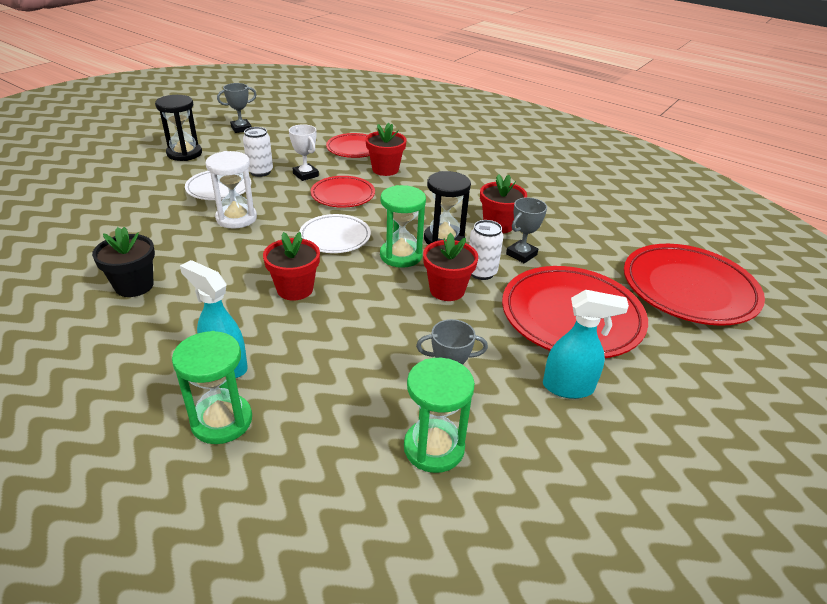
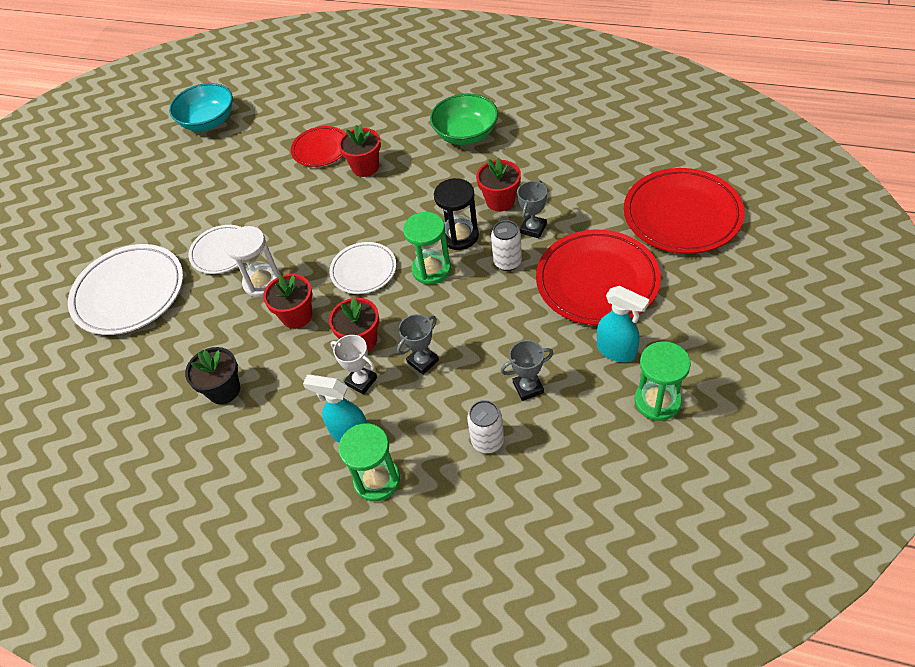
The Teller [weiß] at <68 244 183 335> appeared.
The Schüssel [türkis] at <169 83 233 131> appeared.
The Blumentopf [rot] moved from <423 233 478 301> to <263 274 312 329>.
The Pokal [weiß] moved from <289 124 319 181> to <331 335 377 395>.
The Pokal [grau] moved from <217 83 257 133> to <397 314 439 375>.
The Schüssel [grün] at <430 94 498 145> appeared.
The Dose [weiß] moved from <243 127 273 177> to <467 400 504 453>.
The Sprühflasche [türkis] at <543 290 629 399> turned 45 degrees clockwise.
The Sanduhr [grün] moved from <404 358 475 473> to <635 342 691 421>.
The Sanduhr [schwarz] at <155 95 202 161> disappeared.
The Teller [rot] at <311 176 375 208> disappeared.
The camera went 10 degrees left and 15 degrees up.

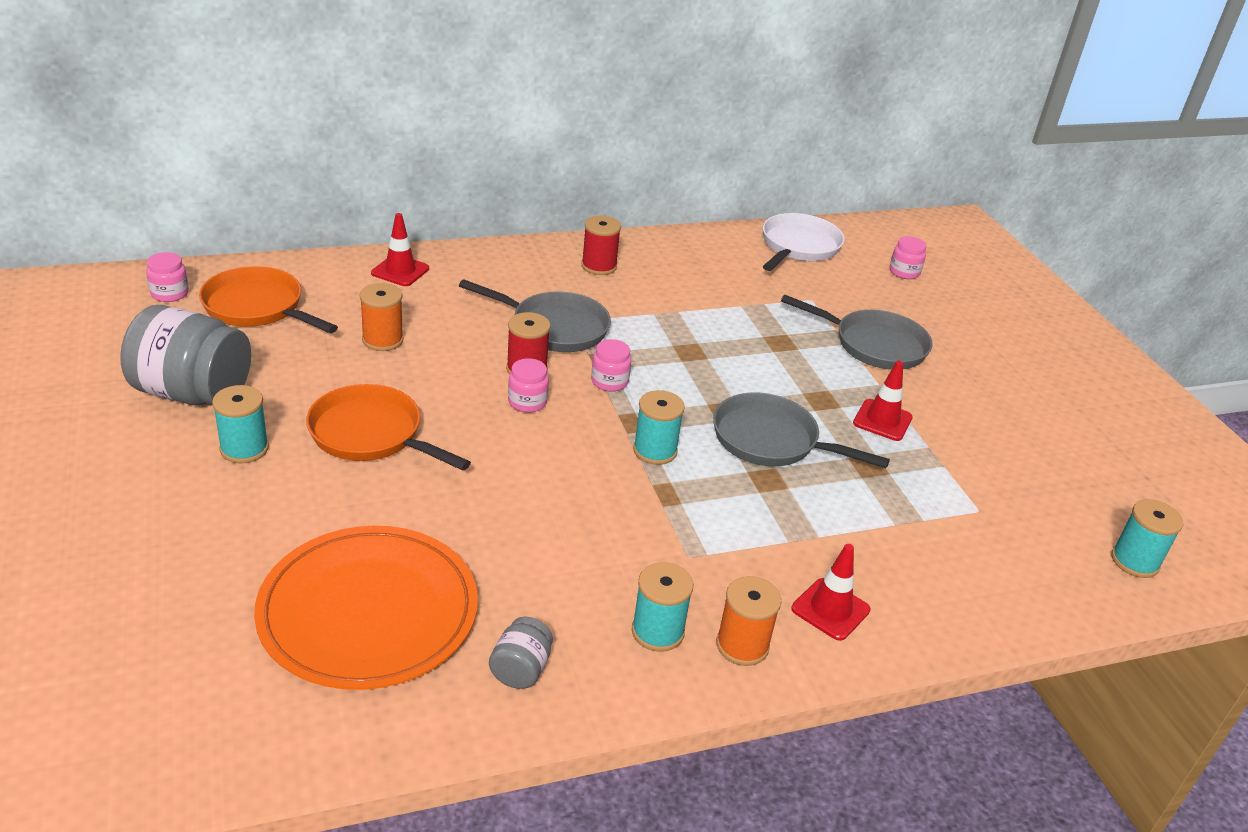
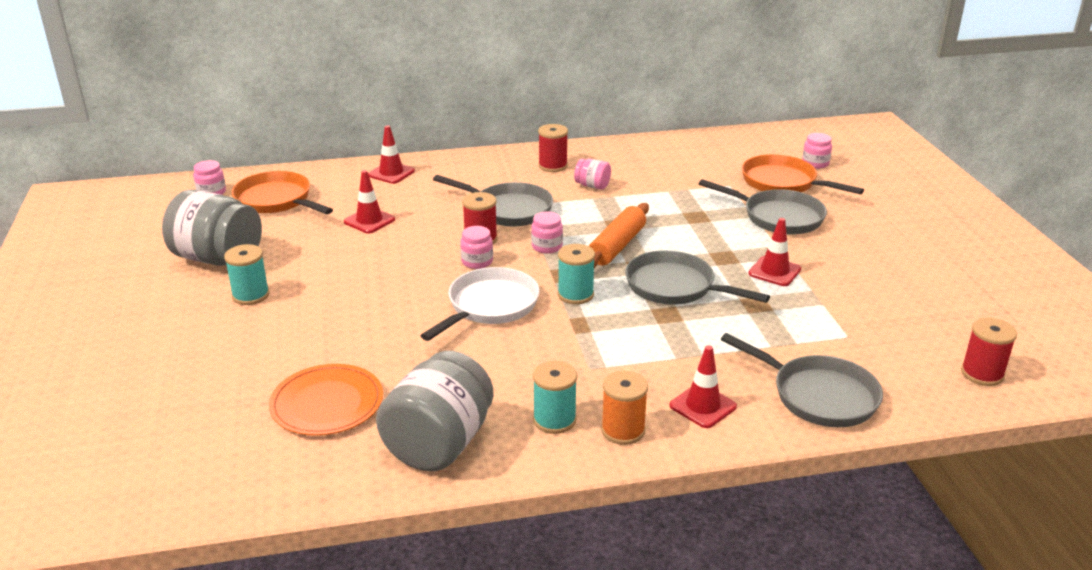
The Teller [orange] at <254 526 478 690> changed to 0.66 times the size.
The Garnrolle [orange] at <360 283 404 351> was replaced by the Leitkegel [rot] at <344 170 395 233>.
The Einmachglas [grau] at <489 617 553 689> changed to 2.16 times the size.
The Pfanne [weiß] moved from <763 213 845 271> to <420 267 539 341>.
The Einmachglas [rosa] at <574 158 611 190> appeared.
The Nudelholz [orange] at <589 203 649 268> appeared.
The Pfanne [grau] at <721 333 883 428> appeared.
The Pfanne [orange] moved from <306 384 471 470> to <742 154 864 194>.
The Garnrolle [türkis] at <1111 499 1184 578> became the Garnrolle [rot] at <961 318 1017 386>.
The camera went 10 degrees right and 5 degrees down.

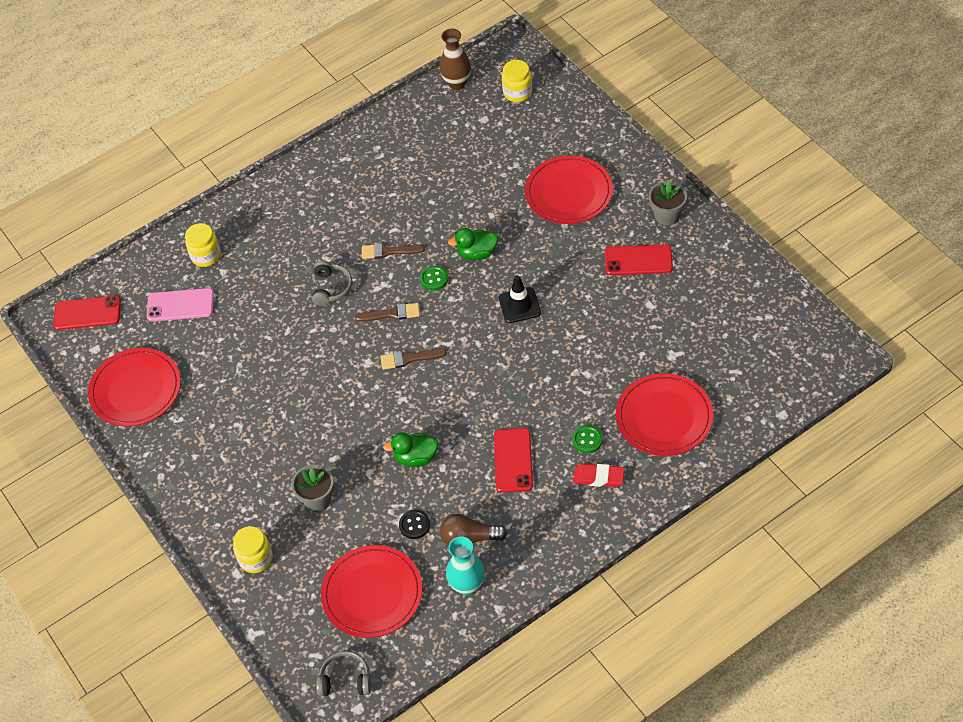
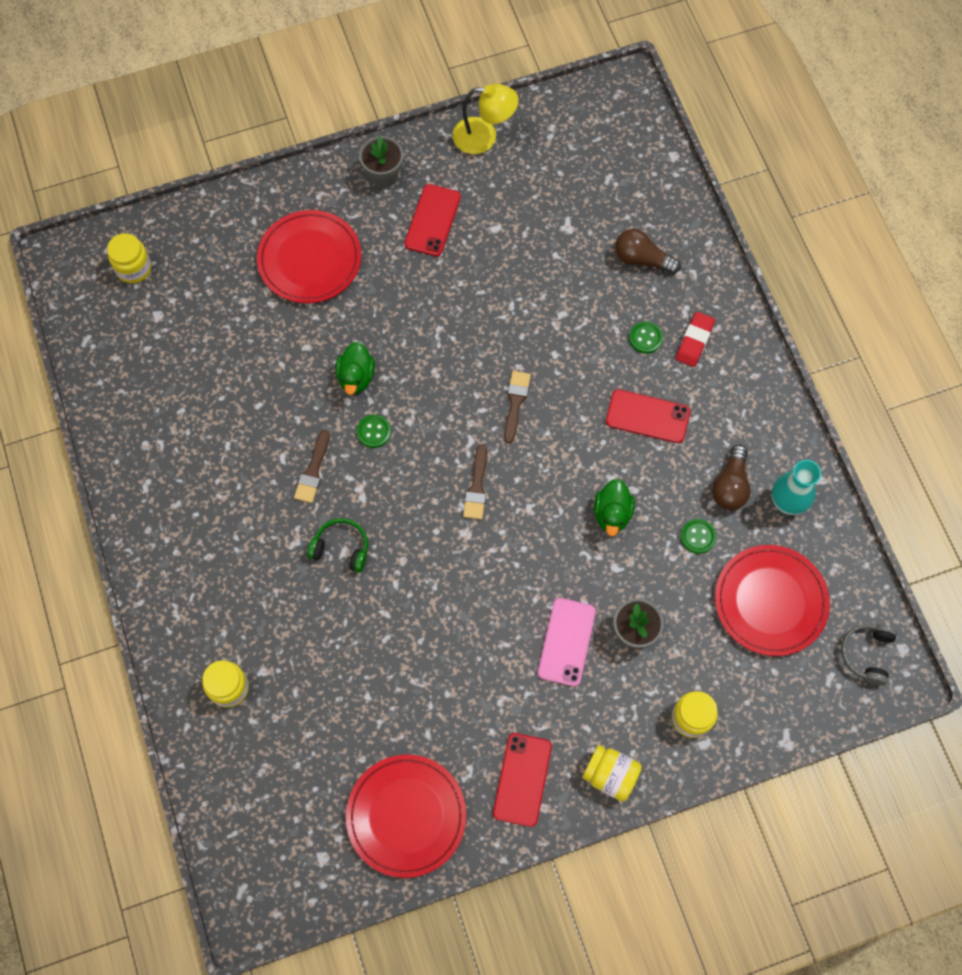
The Kopfhörer [grau] at <312 261 353 306> became the Kopfhörer [grün] at <307 518 368 573>.
The Lampe [gelb] at <453 84 519 154> appeared.
The Handy [rot] moved from <53 295 121 330> to <493 733 552 827>.
The Pinsel [braun] moved from <355 303 420 322> to <504 371 531 444>.
The Handy [rosa] moved from <147 288 214 322> to <538 598 596 686>.
The Einmachglas [gelb] at <582 745 642 802> appeared.
The Teller [rot] at <616 373 713 456> was replaced by the Glühbirne [braun] at <615 229 681 274>.
The Knopf [schwarz] at <399 510 430 539> became the Knopf [grün] at <681 519 716 554>.
The Vase [braun] at <440 29 471 90> disappeared.
The Leitkegel [schwarz] at <499 275 541 323> disappeared.
The camera went 80 degrees left and 15 degrees up.

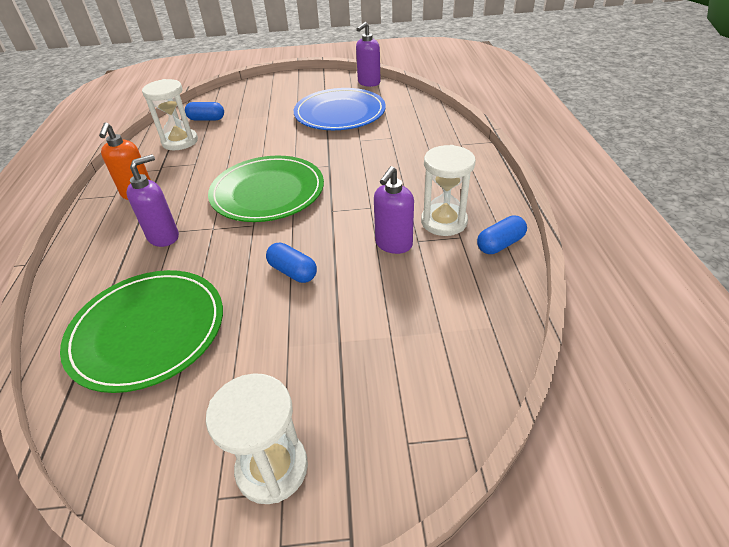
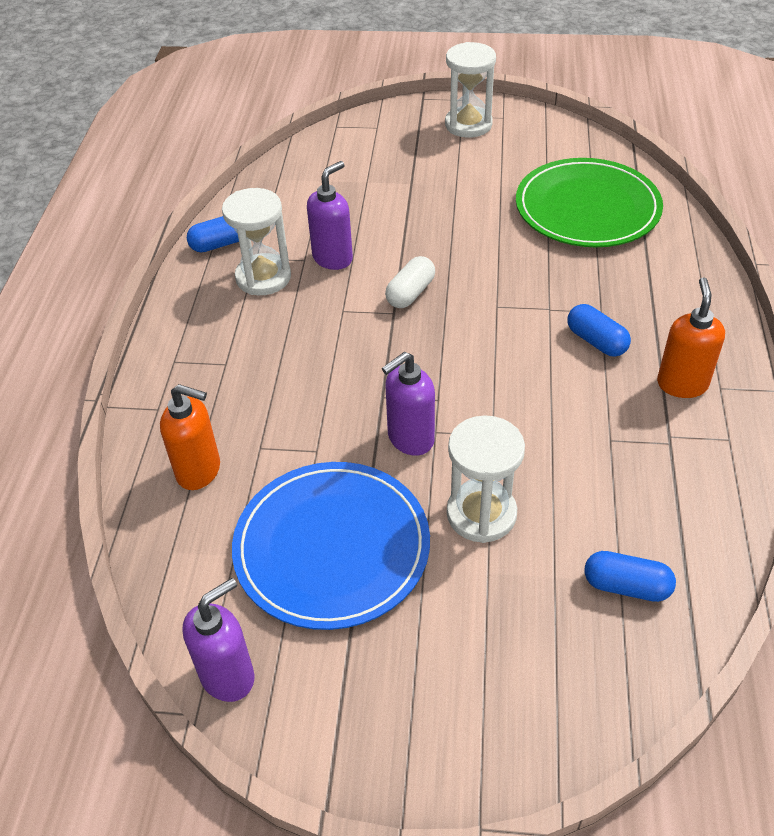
The Seifenspender [orange] at <160 384 220 490> appeared.
The Seifenspender [lila] moved from <126 154 179 247> to <382 352 435 456>.
The Kapsel [weiß] at <385 256 435 308> appeared.
The Sanduhr [weiß] moved from <142 79 198 150> to <447 415 525 543>.
The Kapsel [blau] moved from <266 242 317 283> to <567 304 631 357>.
The Teller [grün] at <208 156 324 222> disappeared.
The camera went 170 degrees left and 5 degrees up.

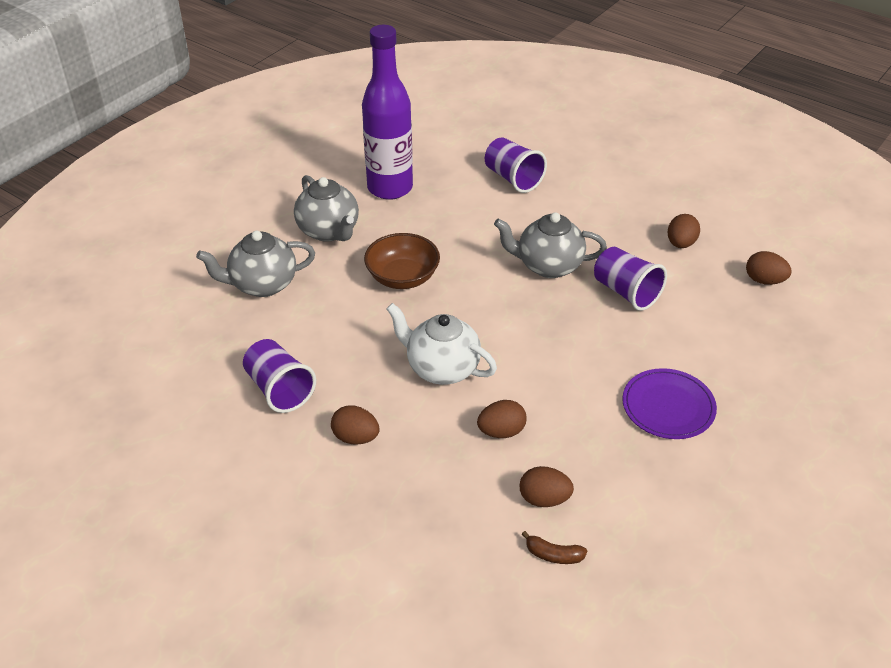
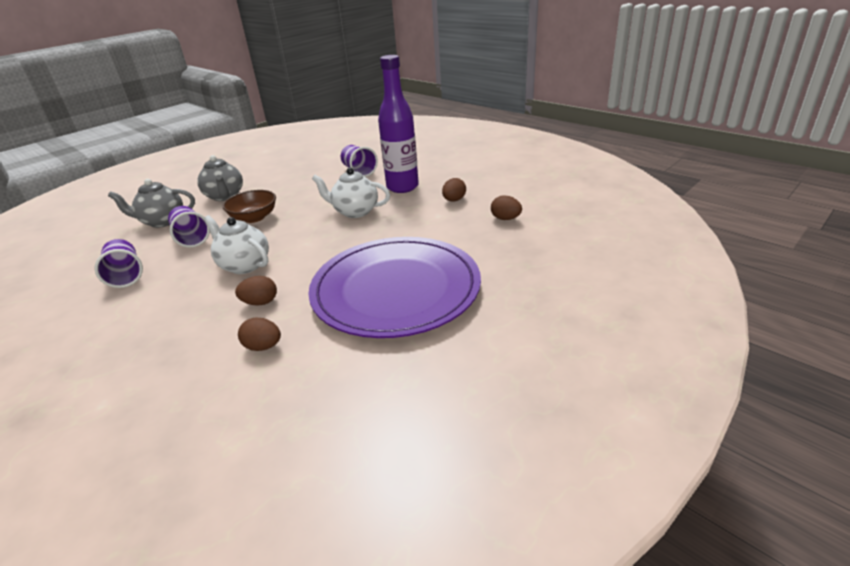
The Becher [lila] moved from <594 247 667 311> to <168 206 210 248>.
The Teller [lila] at <622 368 717 439> changed to 2.31 times the size.
The Teekanne [grau] at <494 212 607 278> became the Teekanne [weiß] at <312 168 390 218>.
The Flasche [lila] moved from <362 25 413 200> to <378 55 419 193>.
The Ei [braun] at <331 405 380 445> disappeared.
The Banane [braun] at <522 531 587 564> disappeared.
The camera went 10 degrees right and 10 degrees down.

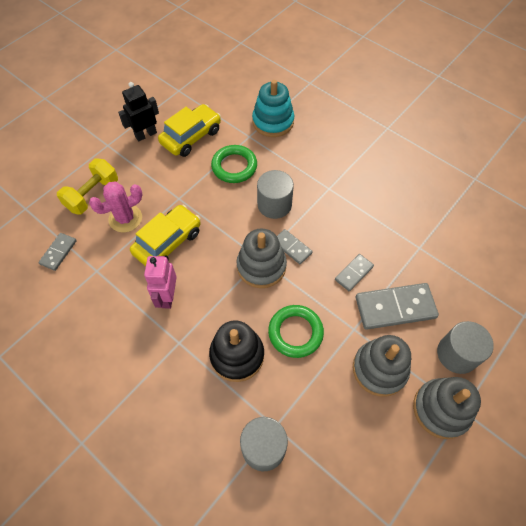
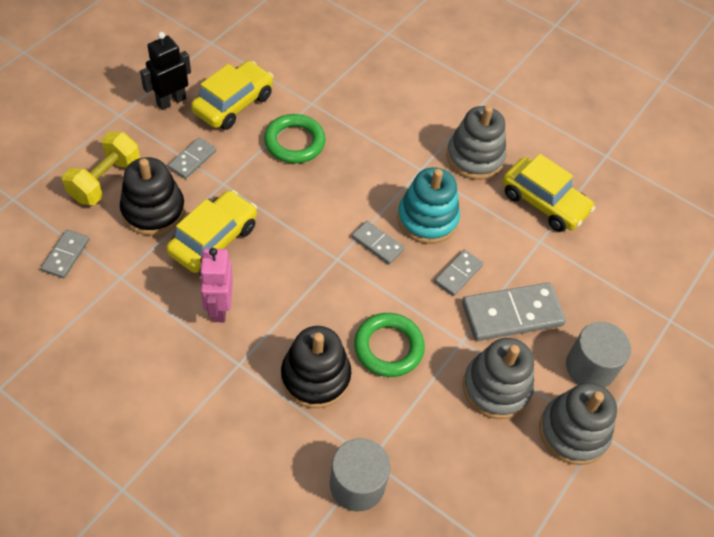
The Kaktus [rosa] at <89 181 143 233> was replaced by the Stapelspielzeug [schwarz] at <120 157 185 236>.
The Dominostein [grau] at <168 138 216 179> appeared.
The Stapelspielzeug [türkis] moved from <252 80 294 137> to <397 167 460 244>.
The Stapelspielzeug [grau] moved from <237 228 287 288> to <446 106 506 180>.
The Auto [gelb] at <502 154 595 232> appeared.
The Vollzylinder [grau] at <257 170 294 219> disappeared.
The camera went 10 degrees left and 5 degrees down.

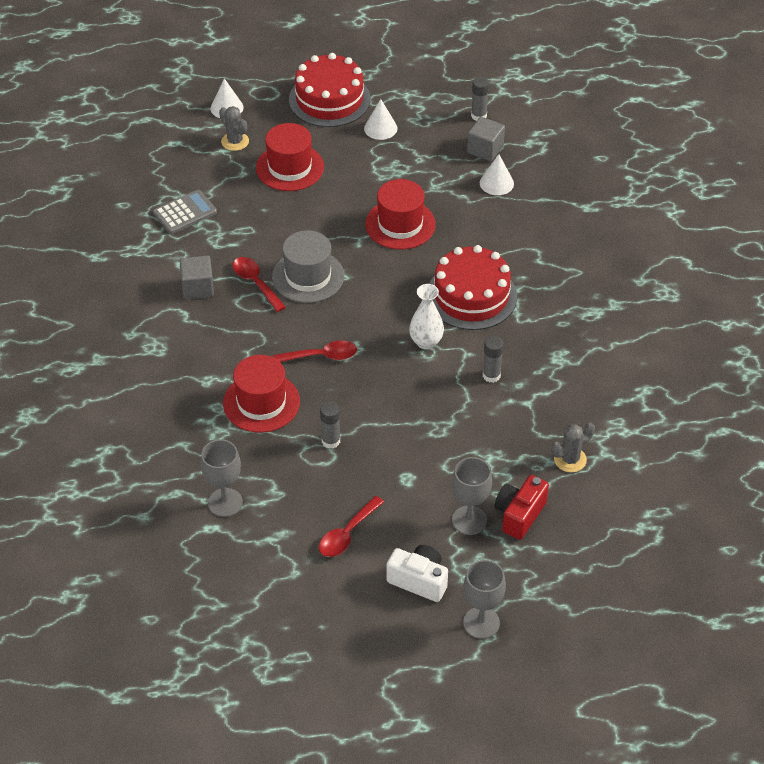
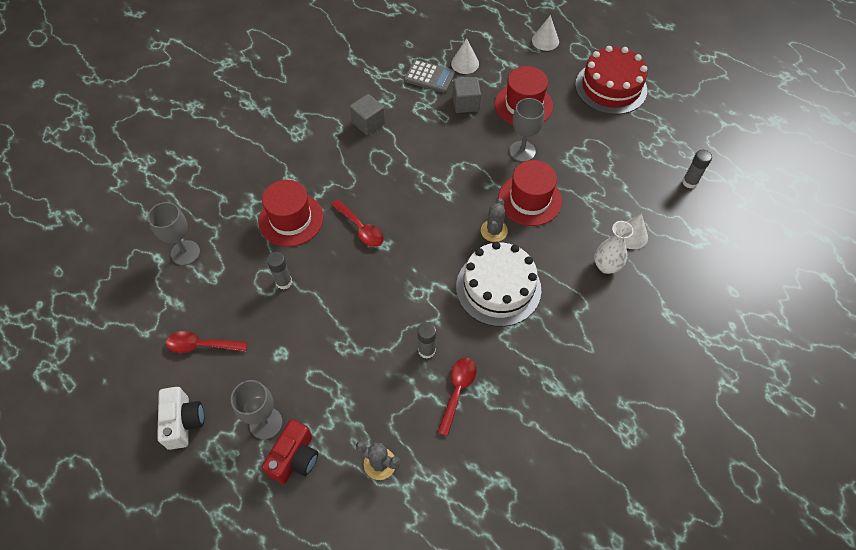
The Kamera [rot] at <495 475 549 540> turned 120 degrees clockwise.
The Löffel [rot] moved from <233 257 286 312> to <437 357 477 436>.
The Kegel [weiß] moved from <364 99 397 140> to <451 38 479 74>.
The Kubus [grau] moved from <467 117 505 161> to <453 77 481 113>.
The Kuchen [rot] at <429 245 517 330> became the Kuchen [weiß] at <456 242 541 327>.
The Kaktus [grau] moved from <219 106 249 151> to <481 198 508 242>.
The Kelch [grau] moved from <463 560 506 639> to <509 98 544 162>.
The Vase [weiß] moved from <409 284 444 349> to <594 221 633 274>.
The Hut [grau] at <272 230 344 303> disappeared.
The camera went 55 degrees right and 10 degrees up.

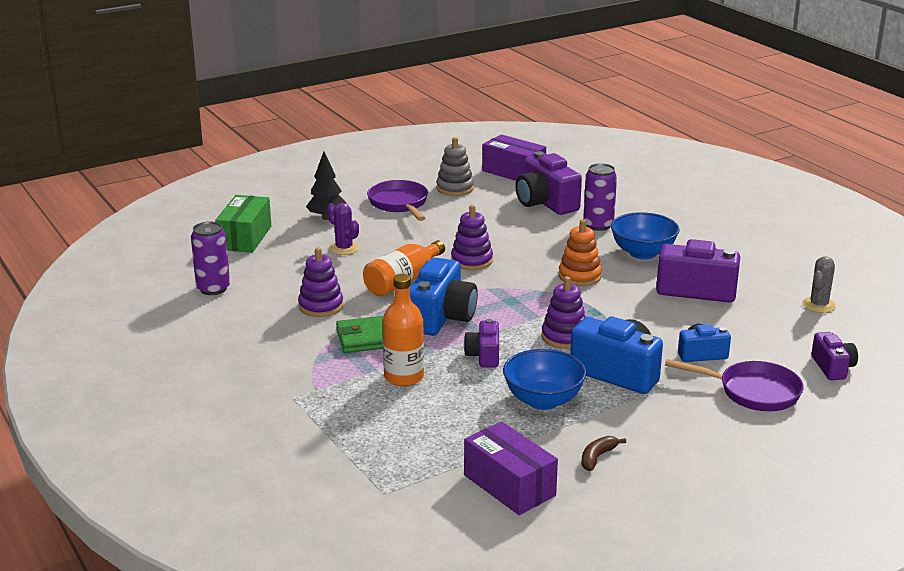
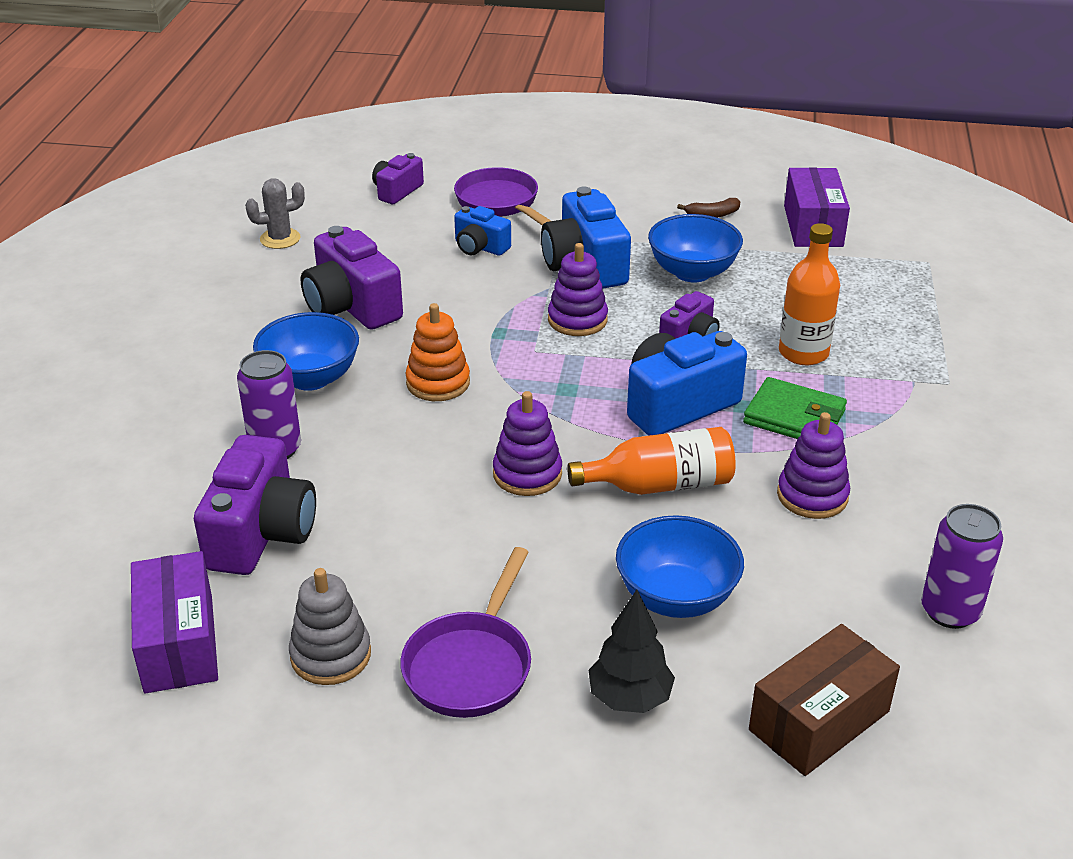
The Kaktus [lila] at <327 203 359 255> was replaced by the Schüssel [blau] at <616 515 744 618>.
The Schachtel [grün] at <215 195 271 253> became the Schachtel [braun] at <749 624 900 776>.
The camera went 140 degrees left and 10 degrees up.

